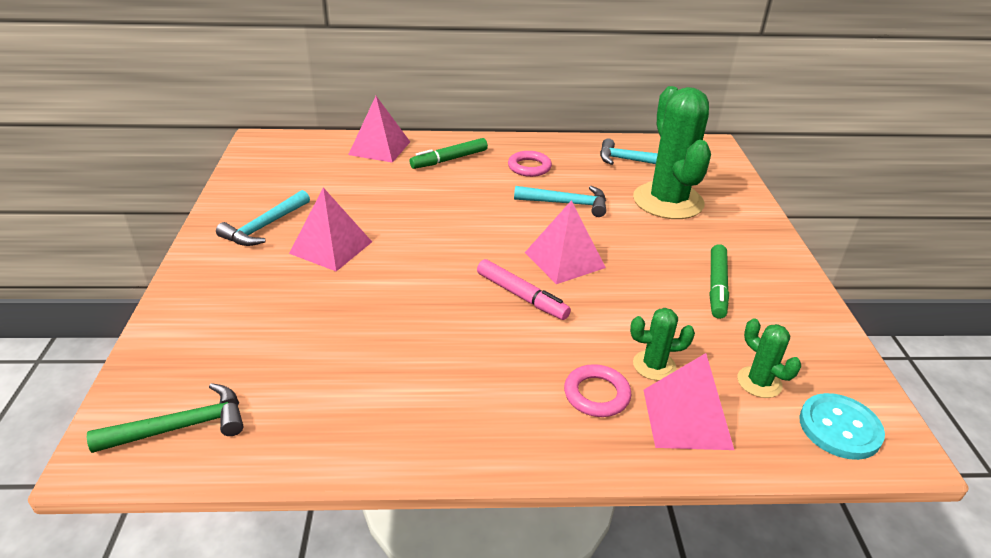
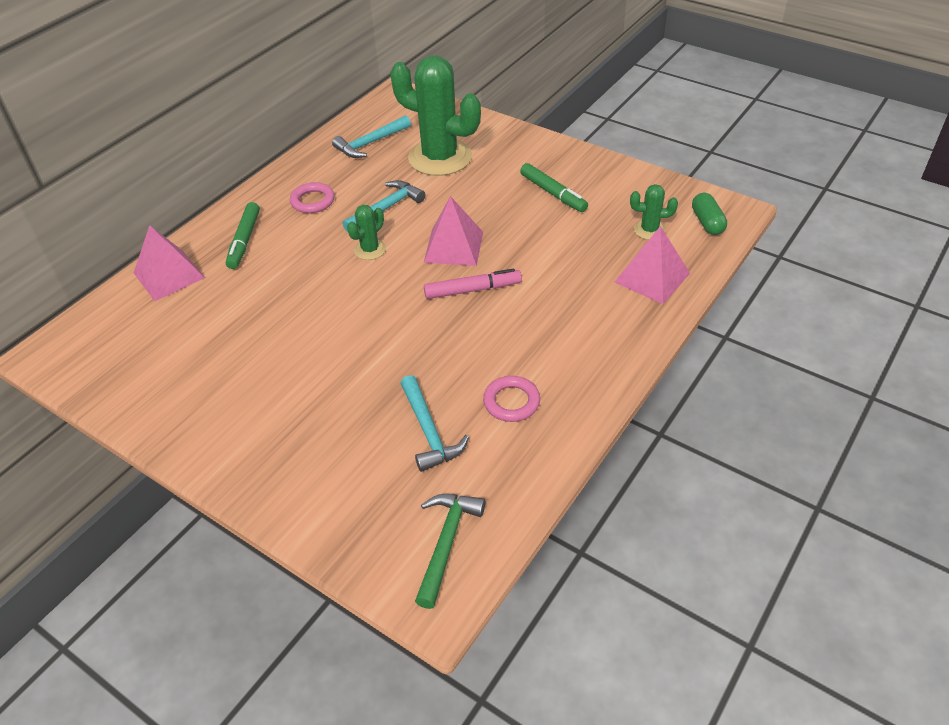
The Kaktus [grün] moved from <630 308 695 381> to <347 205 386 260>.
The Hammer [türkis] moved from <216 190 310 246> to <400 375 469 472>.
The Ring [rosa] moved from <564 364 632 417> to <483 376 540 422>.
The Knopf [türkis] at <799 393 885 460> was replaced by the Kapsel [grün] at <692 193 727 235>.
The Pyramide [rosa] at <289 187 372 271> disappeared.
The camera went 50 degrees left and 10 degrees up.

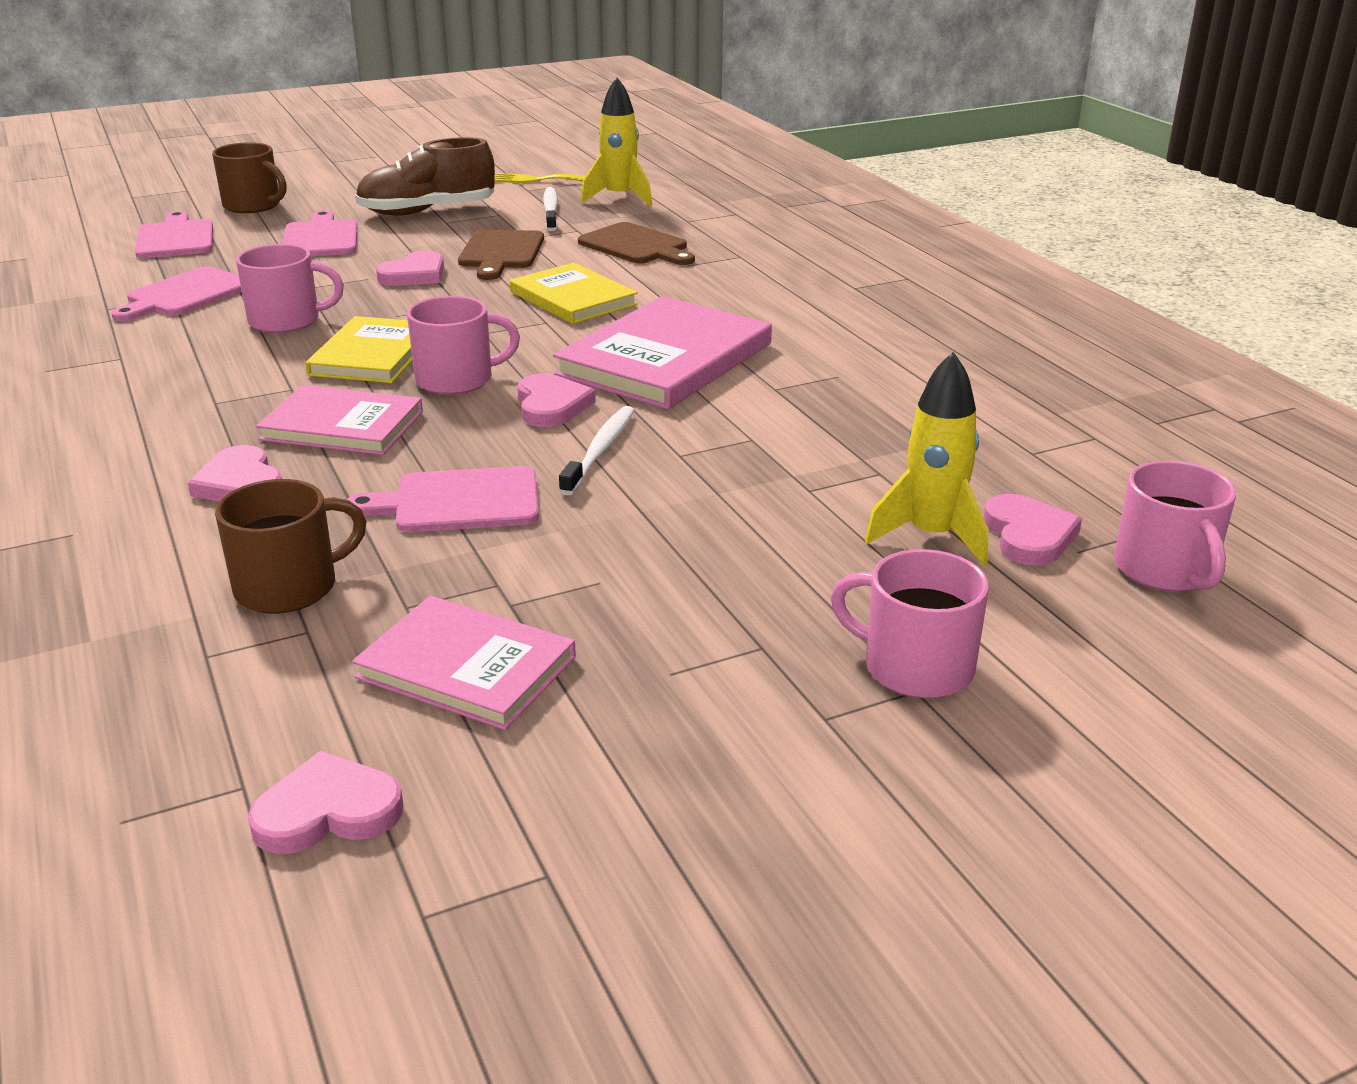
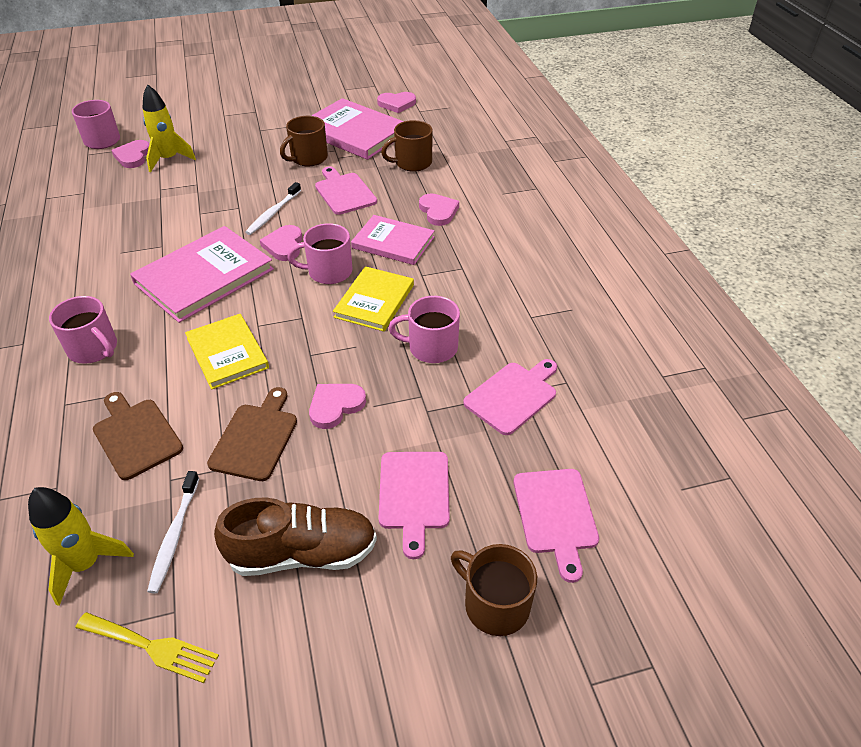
The Tasse [rosa] moved from <830 549 989 699> to <49 296 117 364>.
The Tasse [braun] at <280 116 328 166> appeared.
The Buch [rosa] at <352 596 576 730> changed to 1.55 times the size.
The Schneidebrett [rosa] at <347 466 539 532> turned 120 degrees counterclockwise.
The camera went 170 degrees left and 15 degrees up.

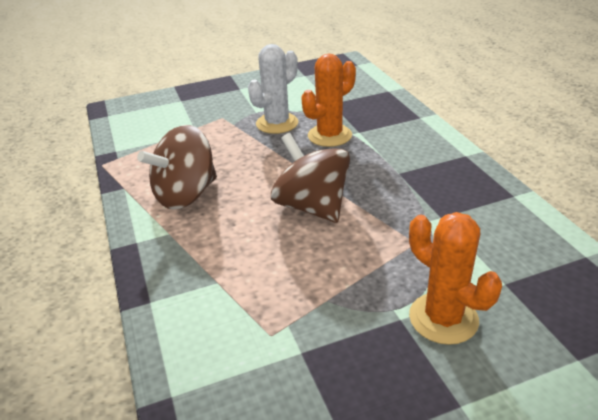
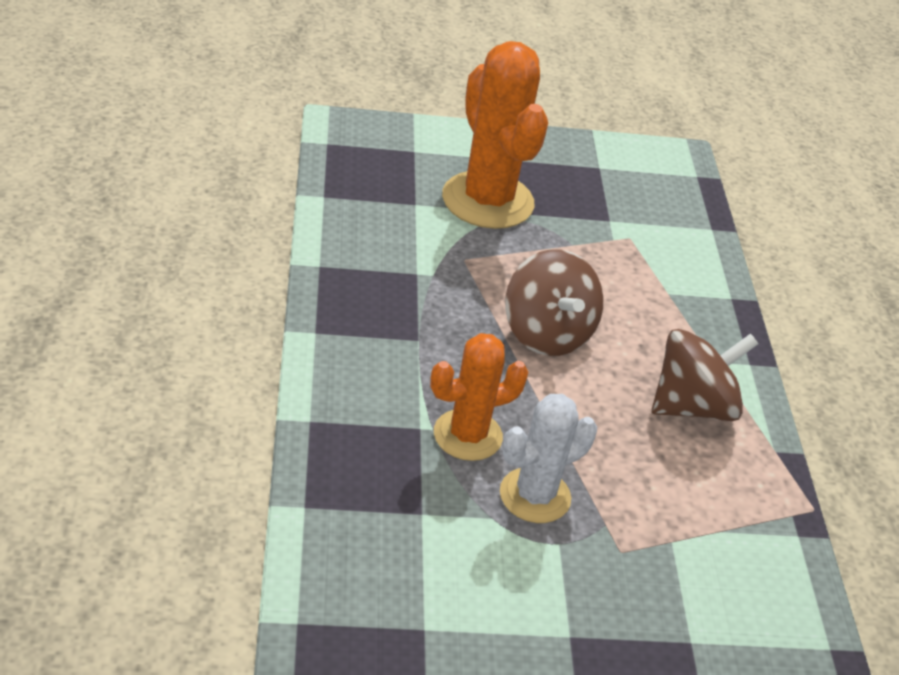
The Kaktus [orange] at <409 212 502 345> changed to 1.63 times the size.
The camera went 170 degrees left and 5 degrees up.

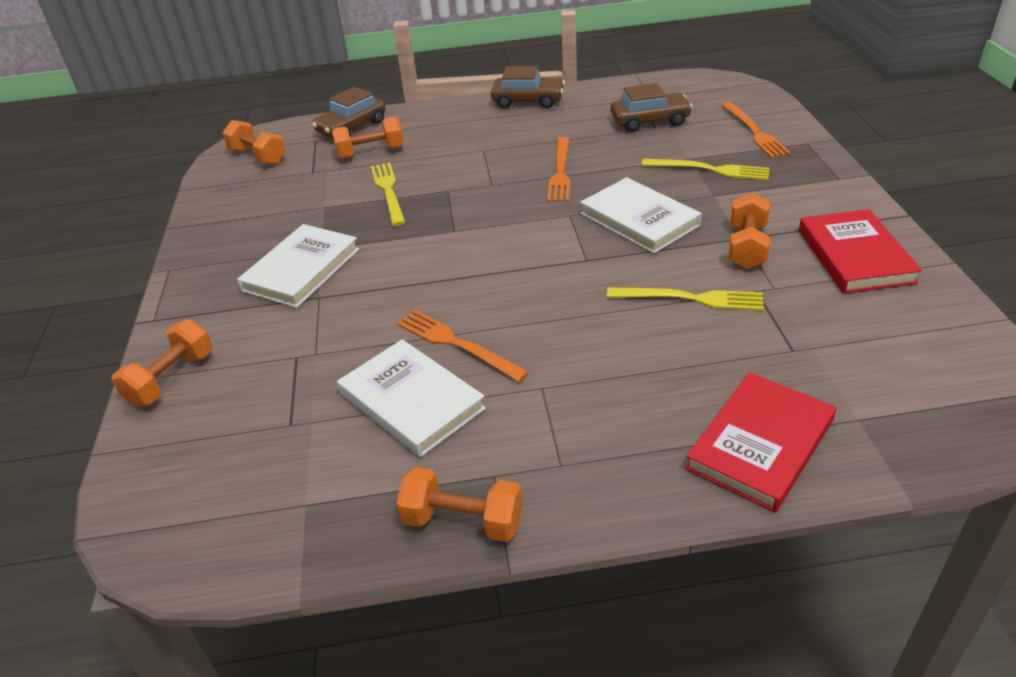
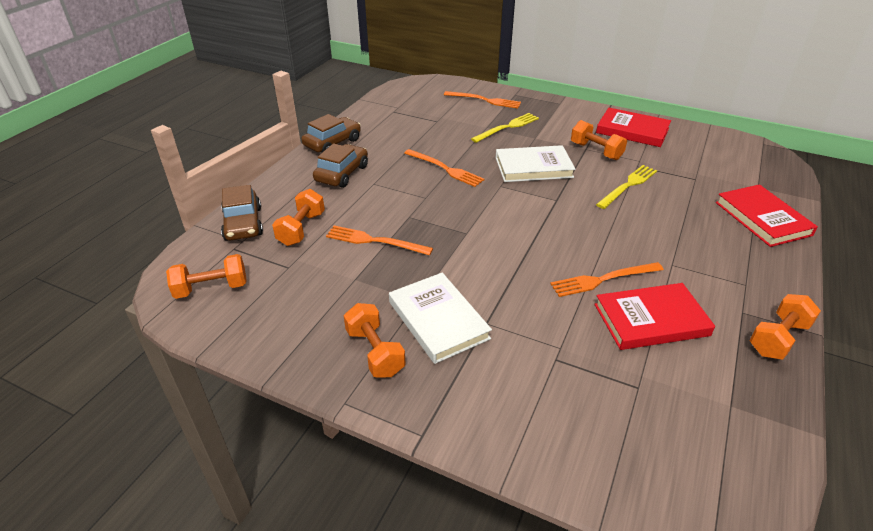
The Auto [braun] moved from <611 83 692 132> to <313 143 368 188>.
The Gabel [gelb] at <371 162 406 226> became the Gabel [orange] at <326 225 433 255>.
The Hantel [orange] moved from <112 319 213 407> to <344 303 406 377>.
The Buch [weiß] at <337 339 486 457> became the Buch [rot] at <594 283 715 350>.
The camera went 60 degrees left and 0 degrees up.

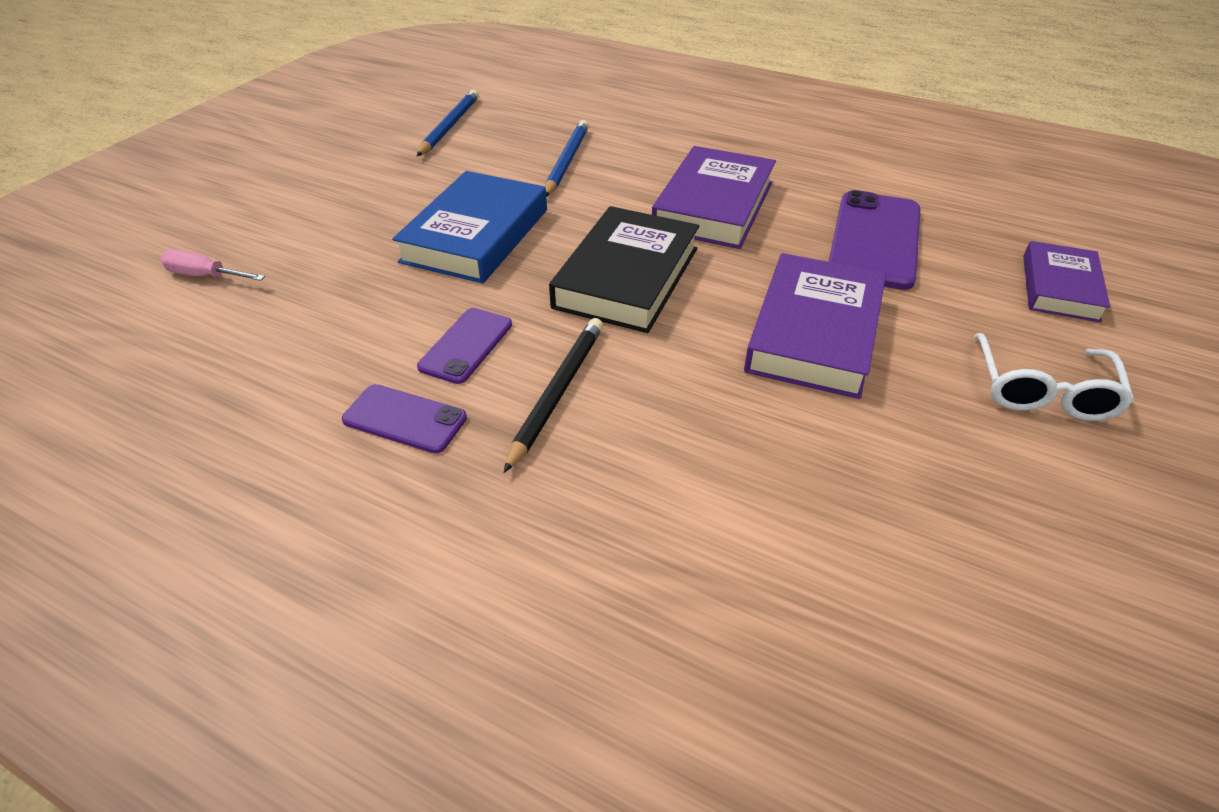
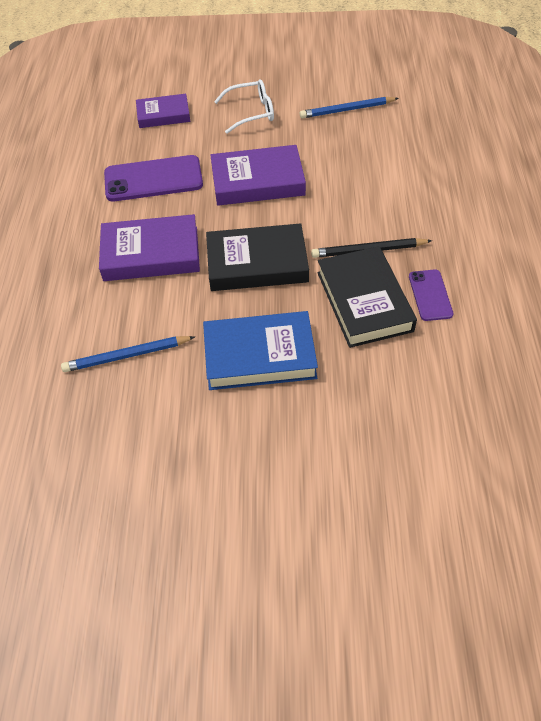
The Bleistift [blau] moved from <417 89 479 156> to <300 97 399 118>.
The Handy [lila] at <417 308 512 384> was replaced by the Buch [schwarz] at <317 246 417 348>.
The Schraubenzieher [rosa] at <160 250 265 281> disappeared.
The camera went 115 degrees left and 10 degrees up.

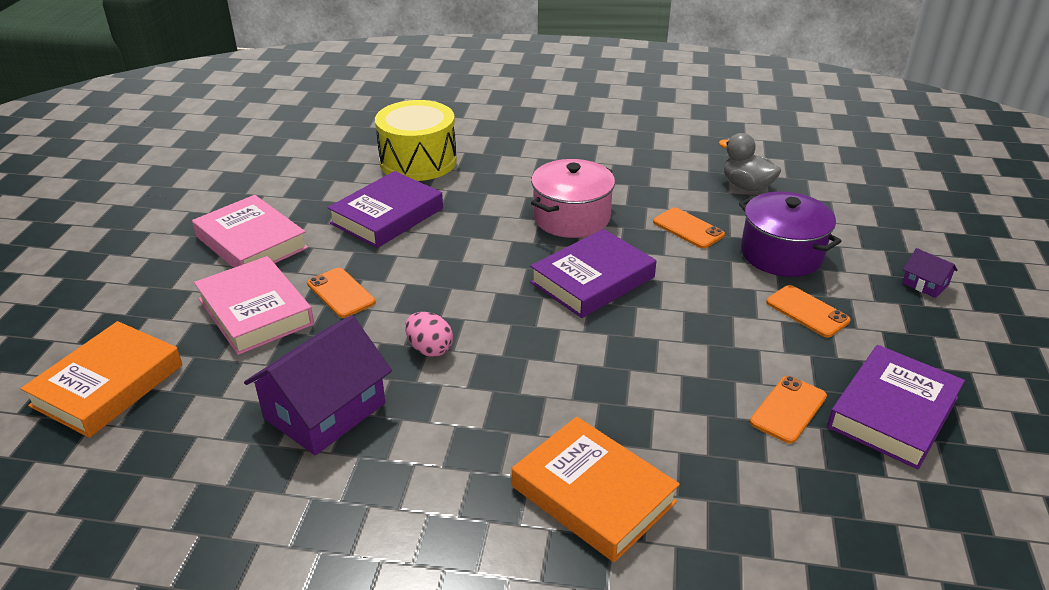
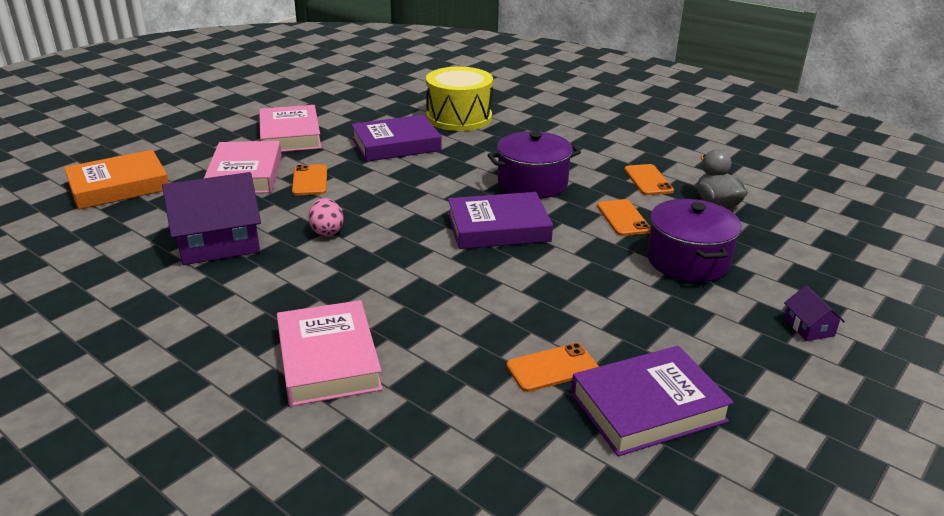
The Buch [orange] at <512 417 680 562> became the Buch [rosa] at <277 300 383 406>.
The Kochtopf [rosa] at <531 159 615 238> became the Kochtopf [lila] at <488 131 581 199>.
The Handy [orange] moved from <766 285 851 338> to <624 164 674 195>.
The camera went 30 degrees right and 5 degrees down.

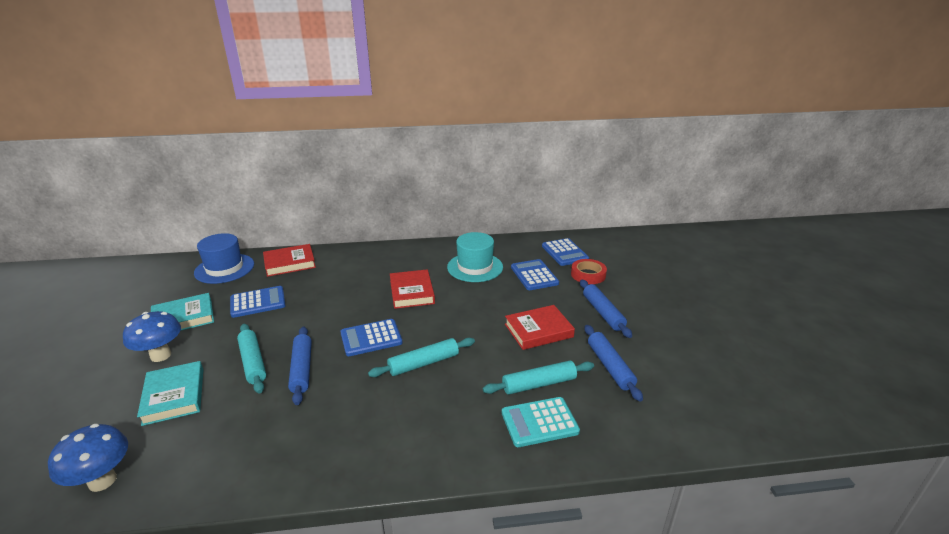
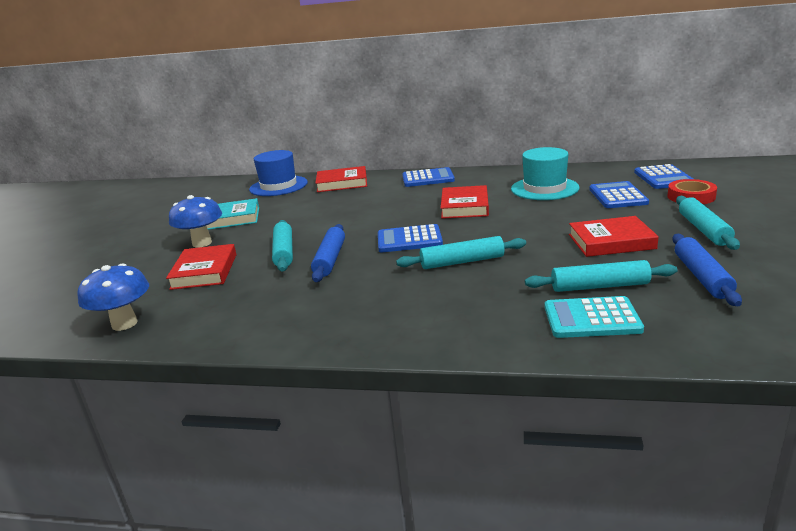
The Buch [türkis] at <137 361 203 426> became the Buch [rot] at <166 244 236 290>.
The Taschenrechner [blau] moved from <230 286 286 318> to <402 167 455 187>.
The Nudelholz [blau] at <580 280 632 338> became the Nudelholz [türkis] at <676 196 740 250>.
The camera went 20 degrees right and 5 degrees down.

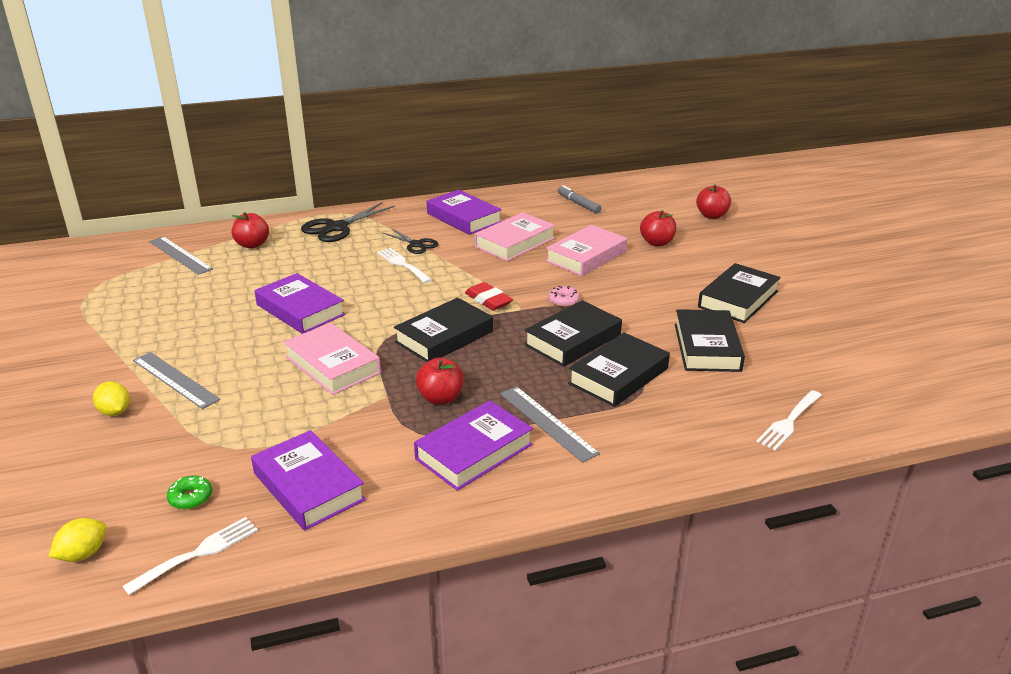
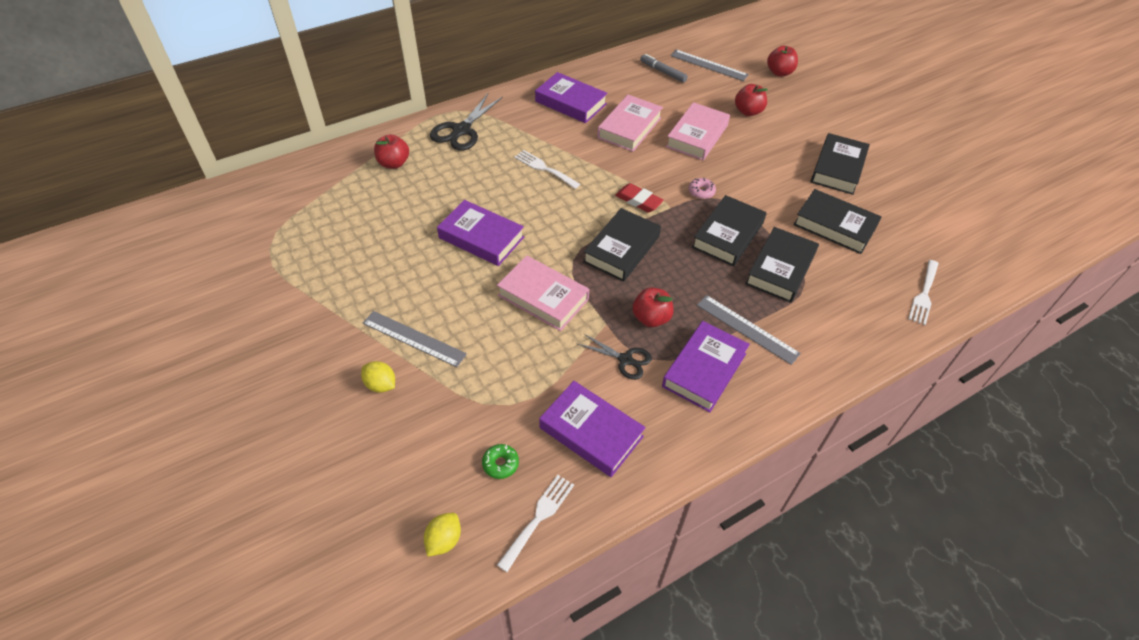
The Schere [schwarz] moved from <383 228 438 254> to <578 333 652 380>.
The Lineal [grau] moved from <149 236 213 275> to <670 50 749 81>.
The Buch [schwarz] at <675 309 745 372> turned 45 degrees counterclockwise.
The camera went 15 degrees left and 20 degrees up.

